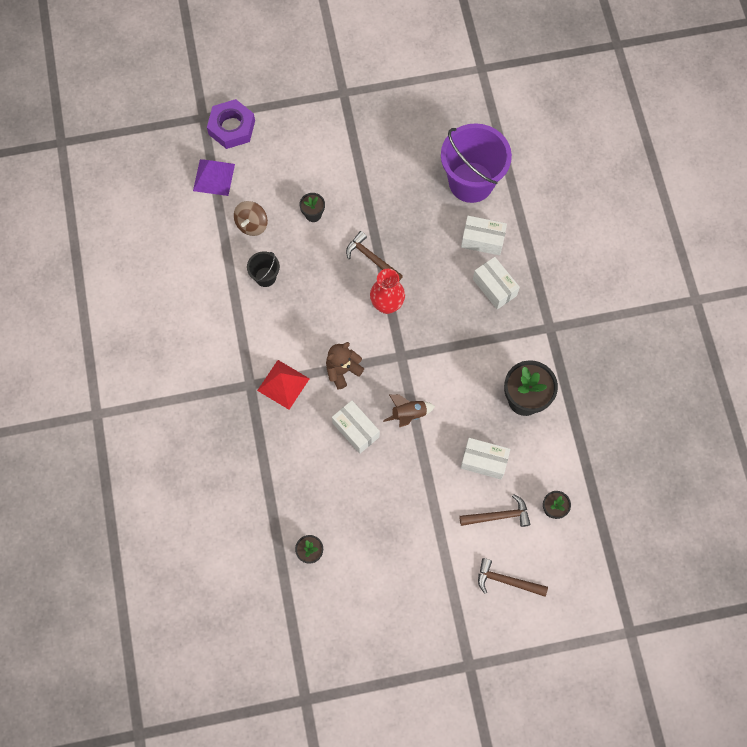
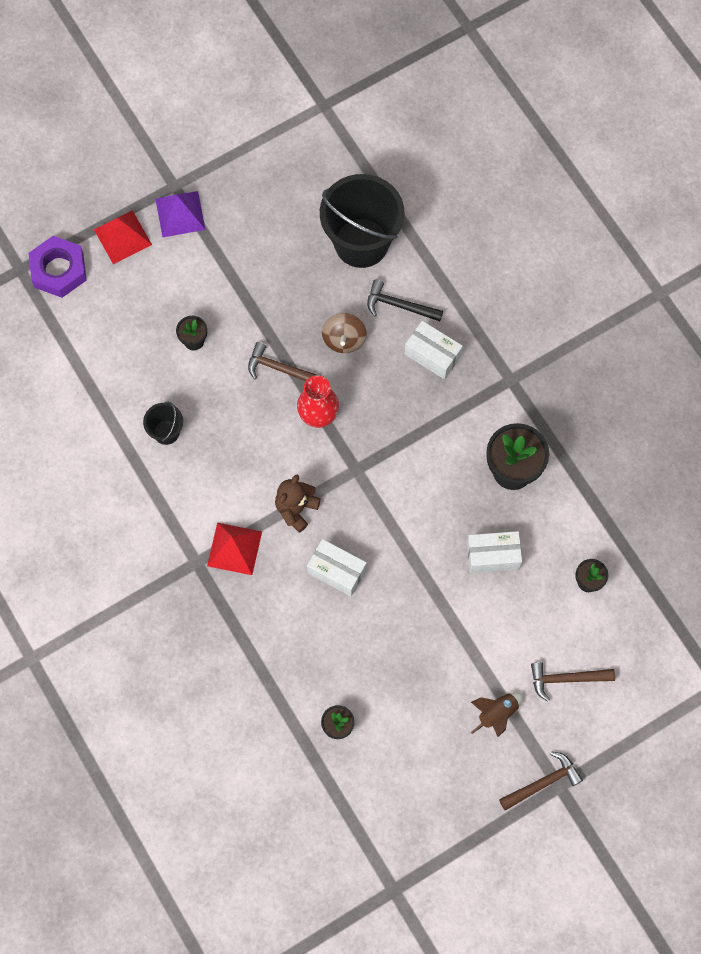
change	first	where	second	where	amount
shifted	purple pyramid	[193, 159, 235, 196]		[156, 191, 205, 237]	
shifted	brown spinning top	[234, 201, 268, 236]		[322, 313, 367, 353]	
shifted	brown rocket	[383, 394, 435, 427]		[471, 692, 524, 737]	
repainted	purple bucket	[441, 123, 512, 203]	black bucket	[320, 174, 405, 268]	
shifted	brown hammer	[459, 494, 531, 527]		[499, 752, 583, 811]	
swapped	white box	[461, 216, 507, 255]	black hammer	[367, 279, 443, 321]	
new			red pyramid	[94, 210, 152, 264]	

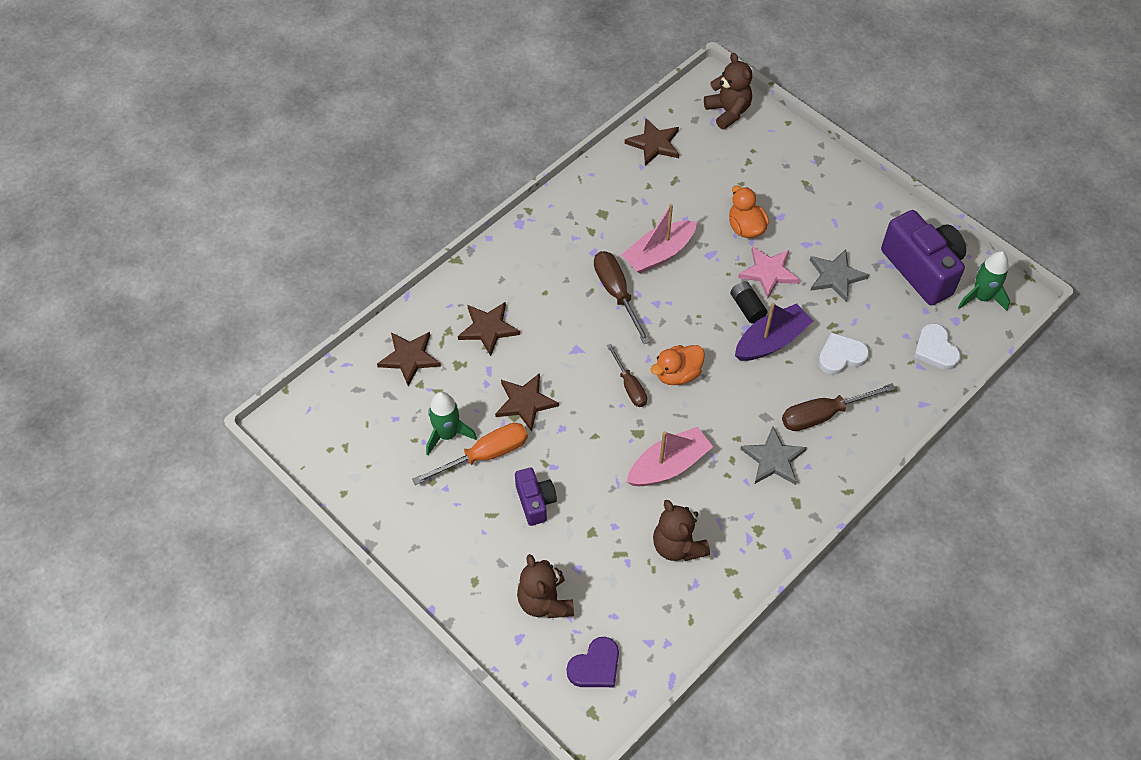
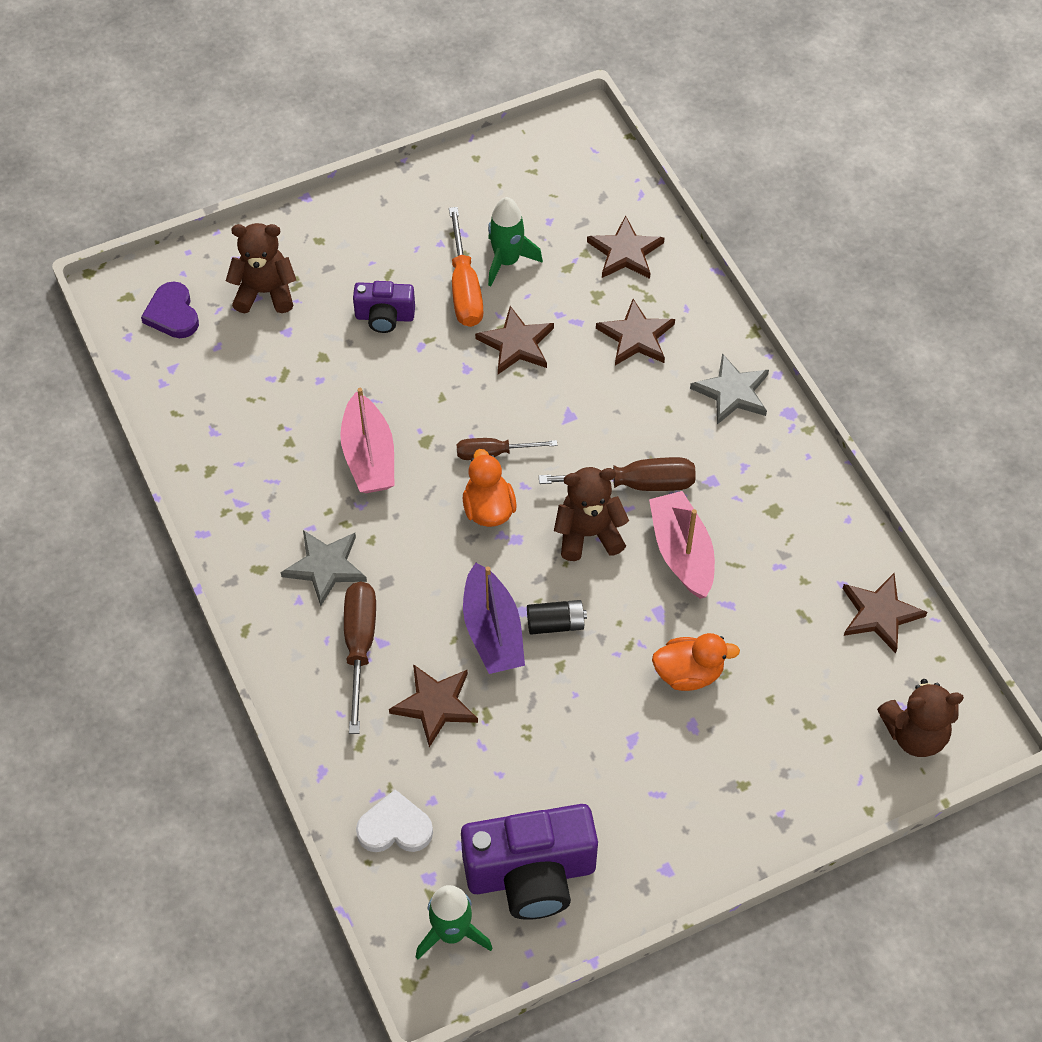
change	first	where	second	where	amount
shifted	brown teddy bear	[653, 499, 710, 561]		[554, 467, 629, 561]	
gone	pink star	[738, 246, 800, 299]			
shifted	grey star	[810, 249, 869, 302]		[690, 353, 769, 424]	
swapped	white heart	[818, 332, 869, 375]	brown star	[389, 664, 478, 747]	

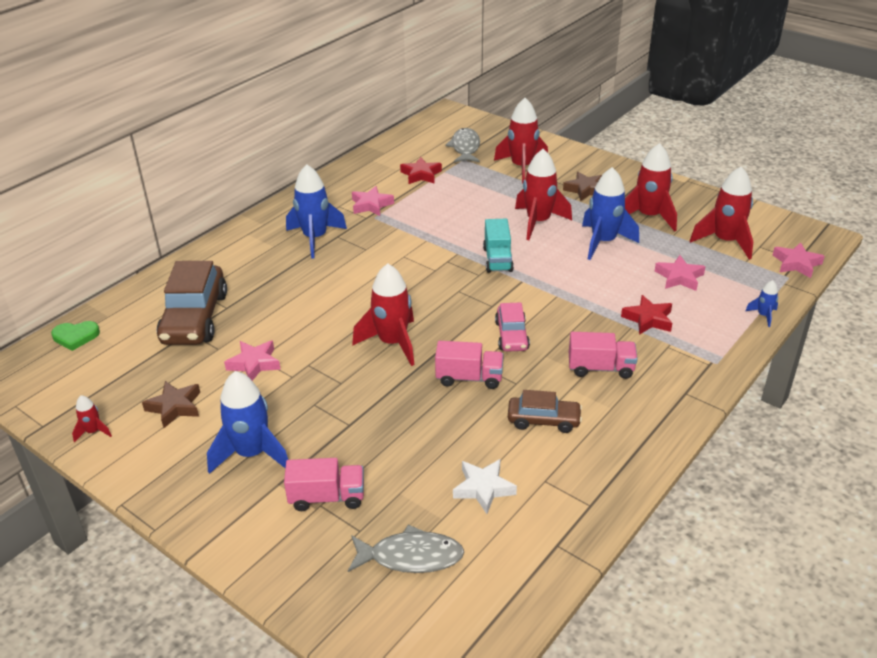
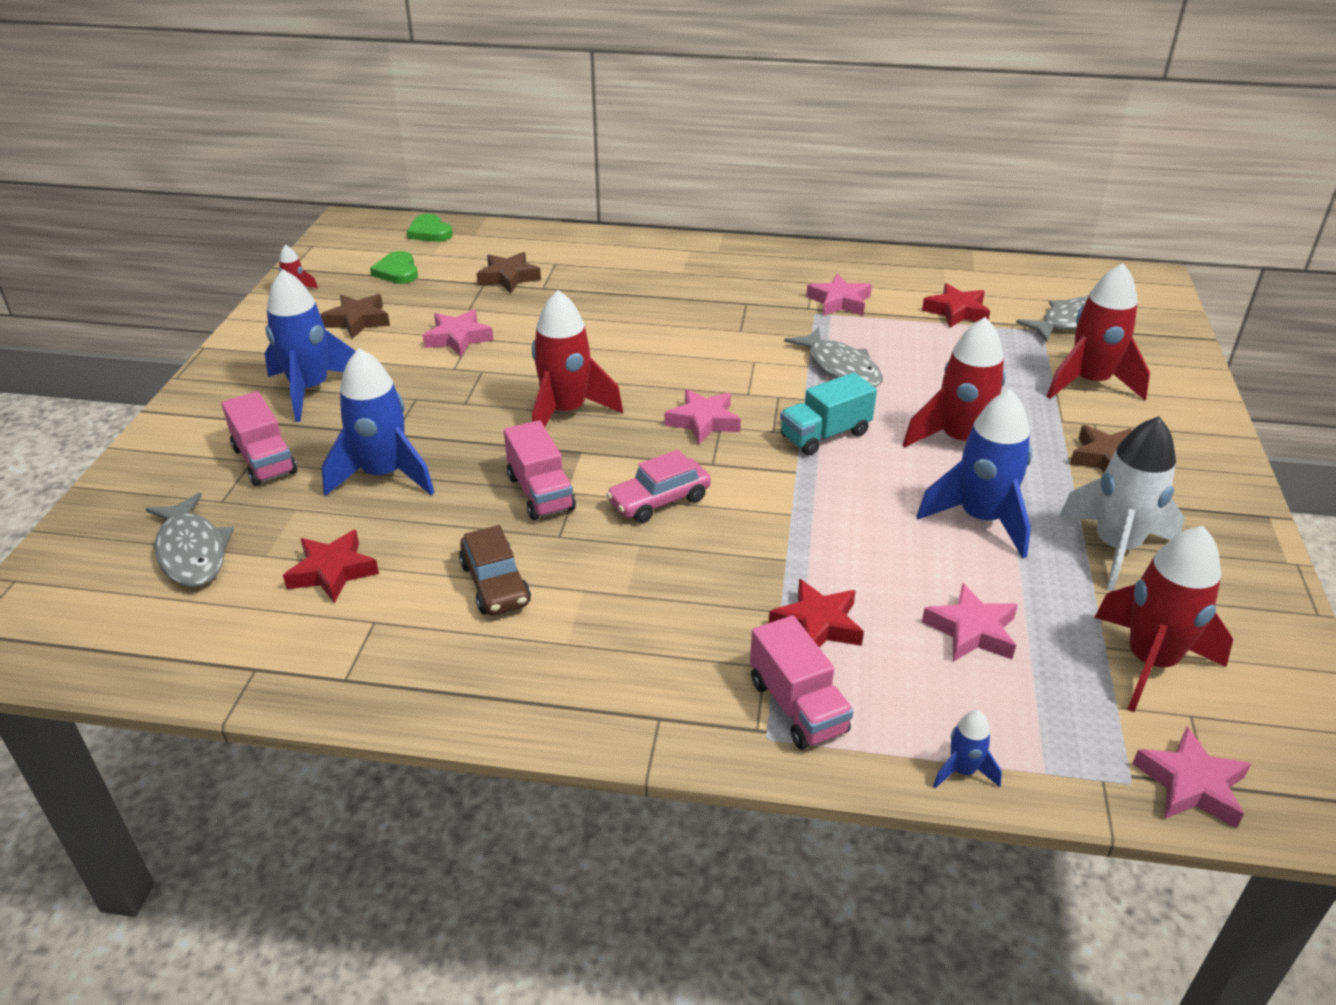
change	first	where	second	where	amount
swapped	brown car	[157, 261, 227, 345]	brown star	[477, 252, 541, 293]	
shifted	blue rocket	[286, 164, 347, 258]		[322, 348, 435, 496]	
repainted	white star	[453, 459, 517, 514]	red star	[283, 530, 379, 603]	
shifted	pink truck	[569, 332, 638, 379]		[750, 615, 854, 750]	
repainted	red rocket	[625, 143, 677, 232]	white rocket	[1059, 416, 1185, 591]	
new			green heart	[370, 251, 418, 284]	
new			pink star	[664, 389, 741, 445]	
new			grey fish	[784, 327, 883, 388]	

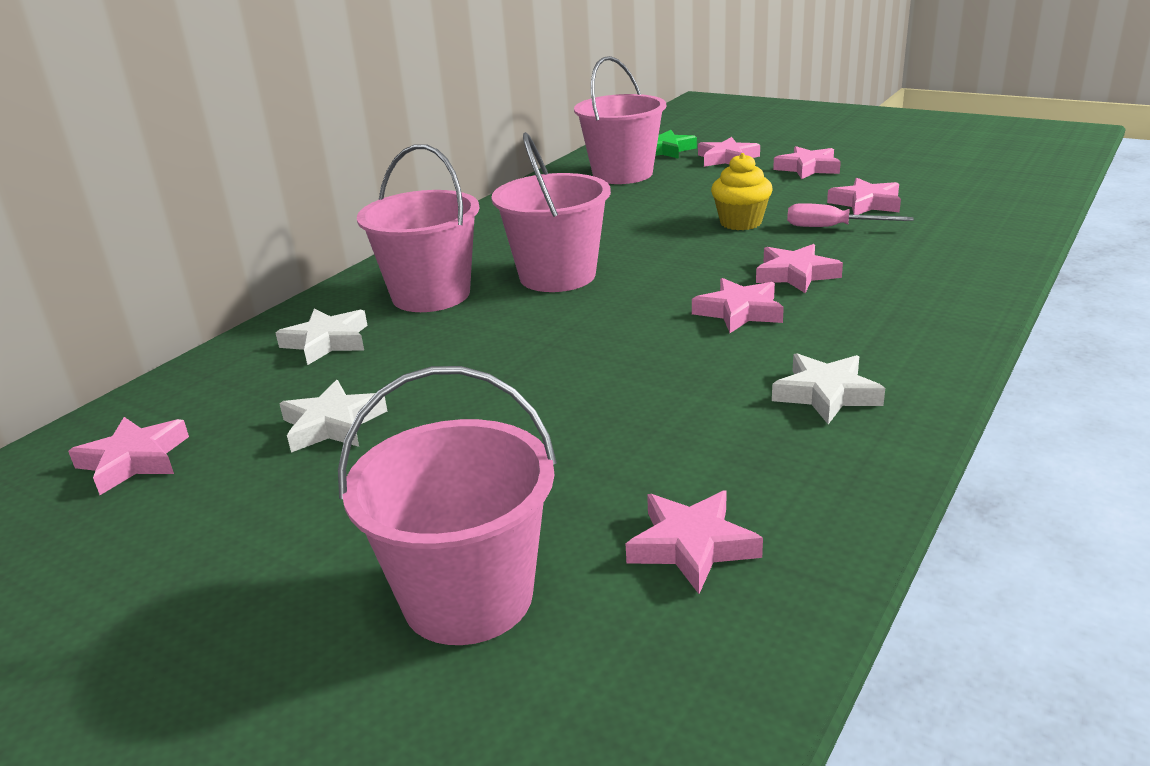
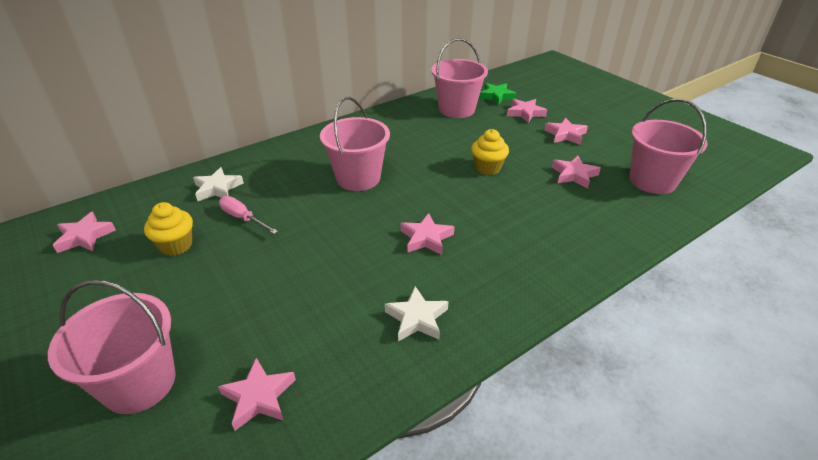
change	first	where	second	where	amount
swapped	white star	[279, 380, 387, 453]	yellow cupcake	[144, 202, 193, 256]	
shifted	pink bucket	[357, 144, 480, 312]		[629, 99, 708, 194]	
gone	pink star	[756, 244, 843, 293]			
shifted	pink screwdriver	[787, 203, 914, 227]		[219, 196, 278, 234]	

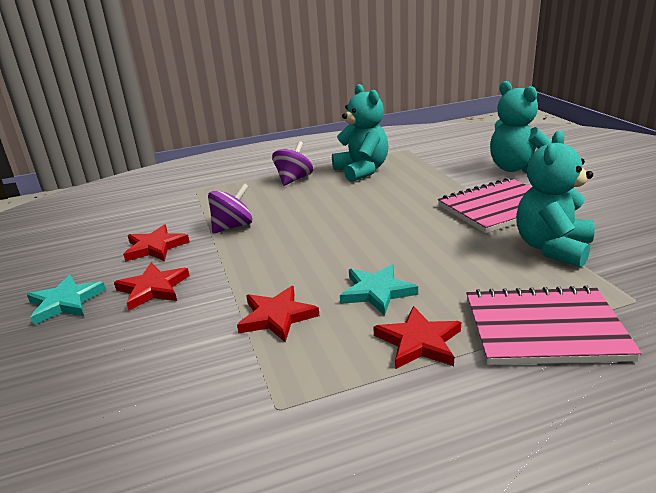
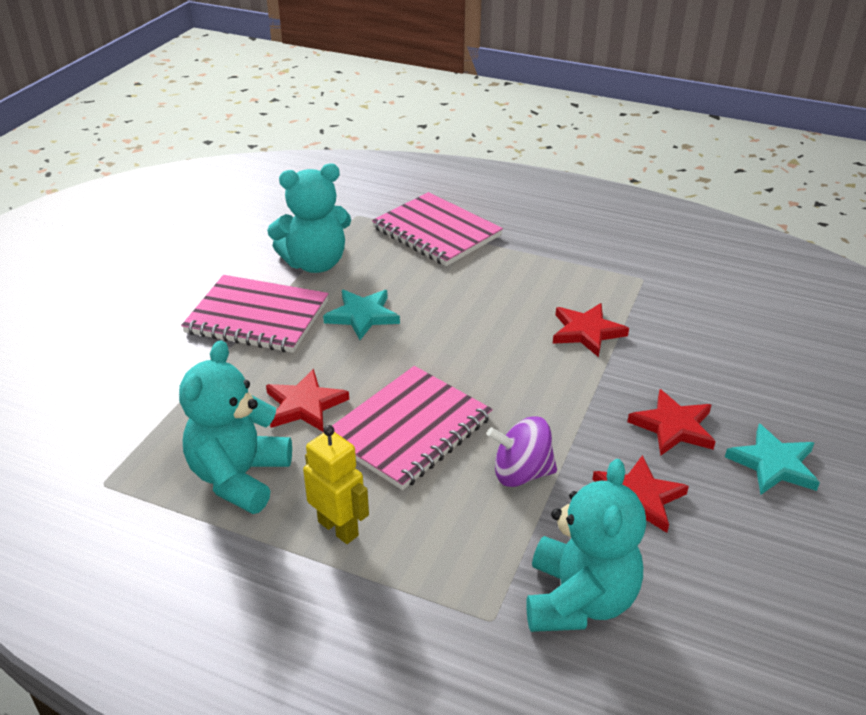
change	first	where	second	where	amount
swapped	purple spinning top	[272, 141, 313, 186]	yellow robot	[303, 425, 369, 544]	
shifted	turquoise star	[340, 264, 418, 316]		[323, 289, 400, 340]	
shifted	red star	[374, 306, 461, 369]		[266, 369, 349, 432]	
shifted	turquoise teddy bear	[490, 81, 552, 173]		[526, 459, 646, 632]	
new			pink notebook	[323, 366, 493, 490]	

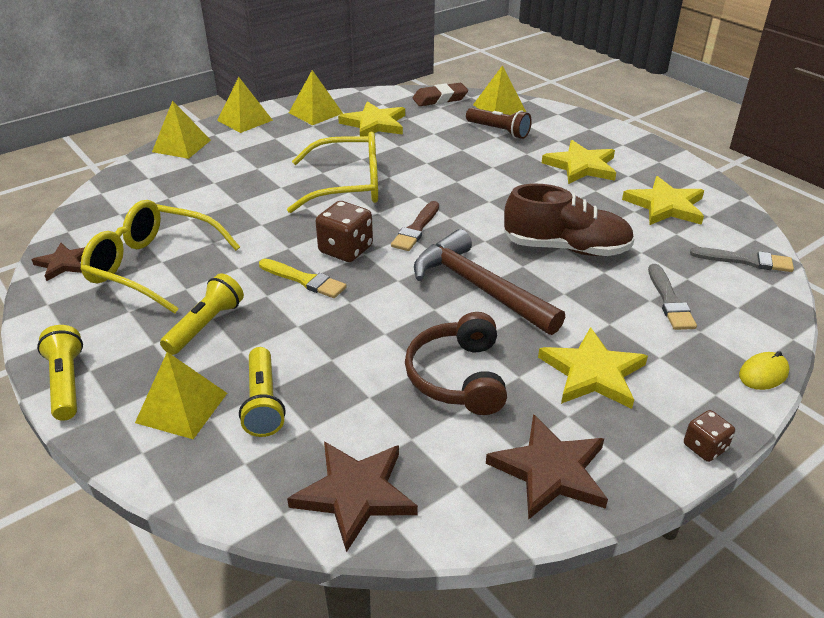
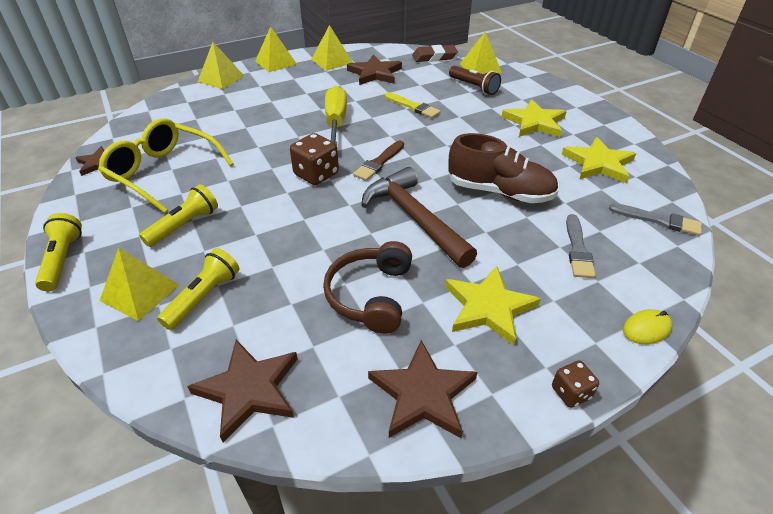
change	first	where	second	where	amount
rotated	yellow flashlight	[239, 347, 285, 437]		[157, 248, 239, 330]	150 degrees counterclockwise
shifted	yellow brush	[259, 259, 347, 298]		[385, 92, 441, 118]	
swapped	yellow glasses	[287, 131, 378, 213]	yellow screwdriver	[325, 86, 347, 145]	
repainted	yellow star	[338, 101, 405, 136]	brown star	[347, 55, 402, 85]	

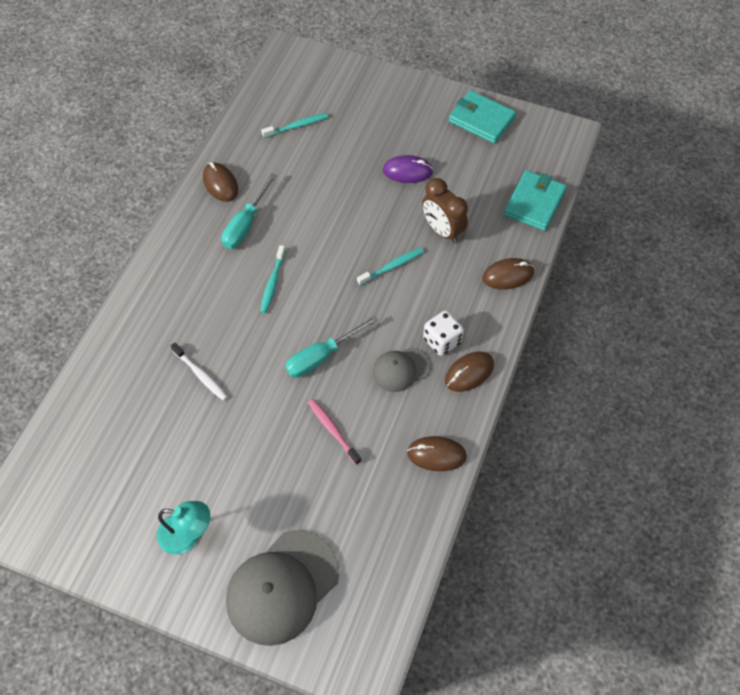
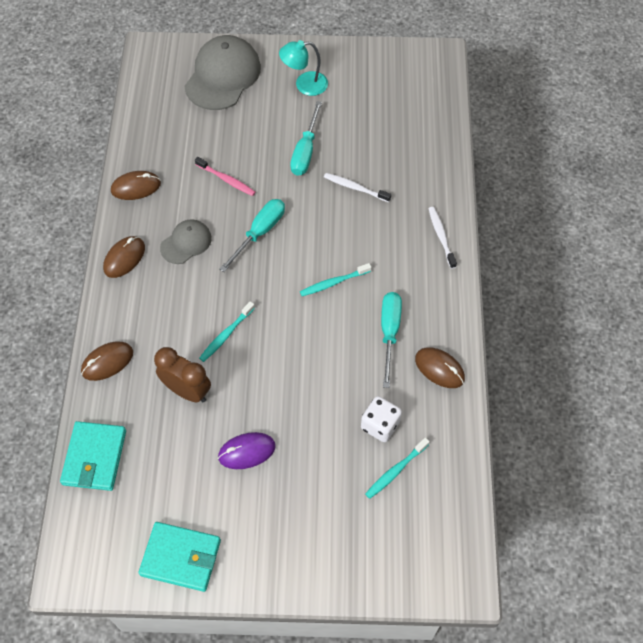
change	first	where	second	where	amount
rotated	turquoise toothbrush	[260, 245, 286, 313]		[300, 263, 371, 296]	105 degrees counterclockwise
shifted	white dice	[423, 310, 464, 356]		[361, 396, 402, 442]	
new			turquoise screwdriver	[290, 101, 322, 176]	
new			white toothbrush	[428, 207, 457, 269]	

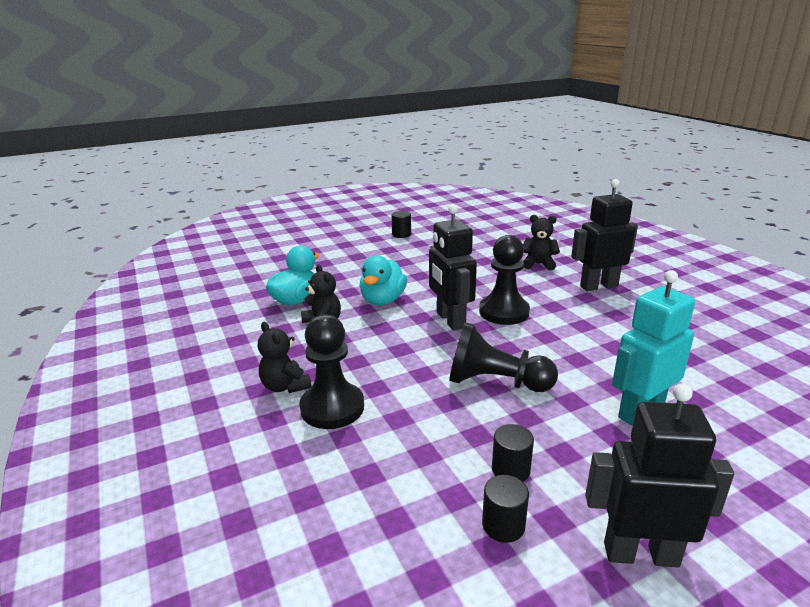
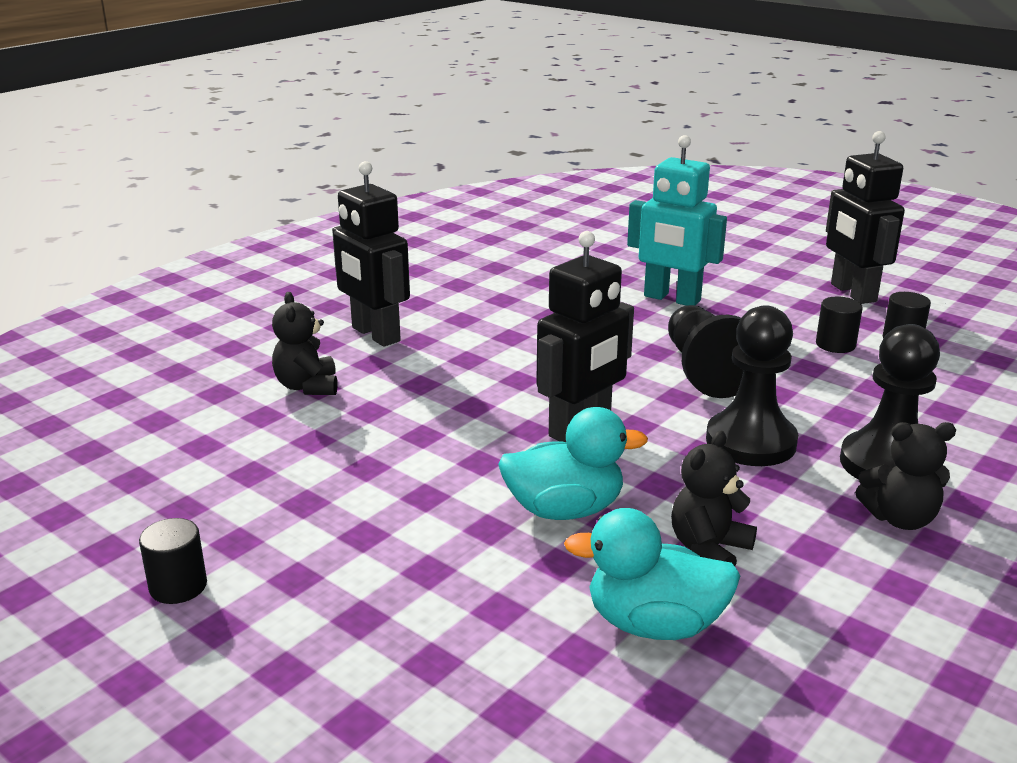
change	first	where	second	where	amount
rotated	black teddy bear	[258, 322, 312, 393]		[855, 422, 956, 530]	60 degrees clockwise
shifted	black pawn	[479, 235, 530, 325]		[706, 305, 798, 466]	

